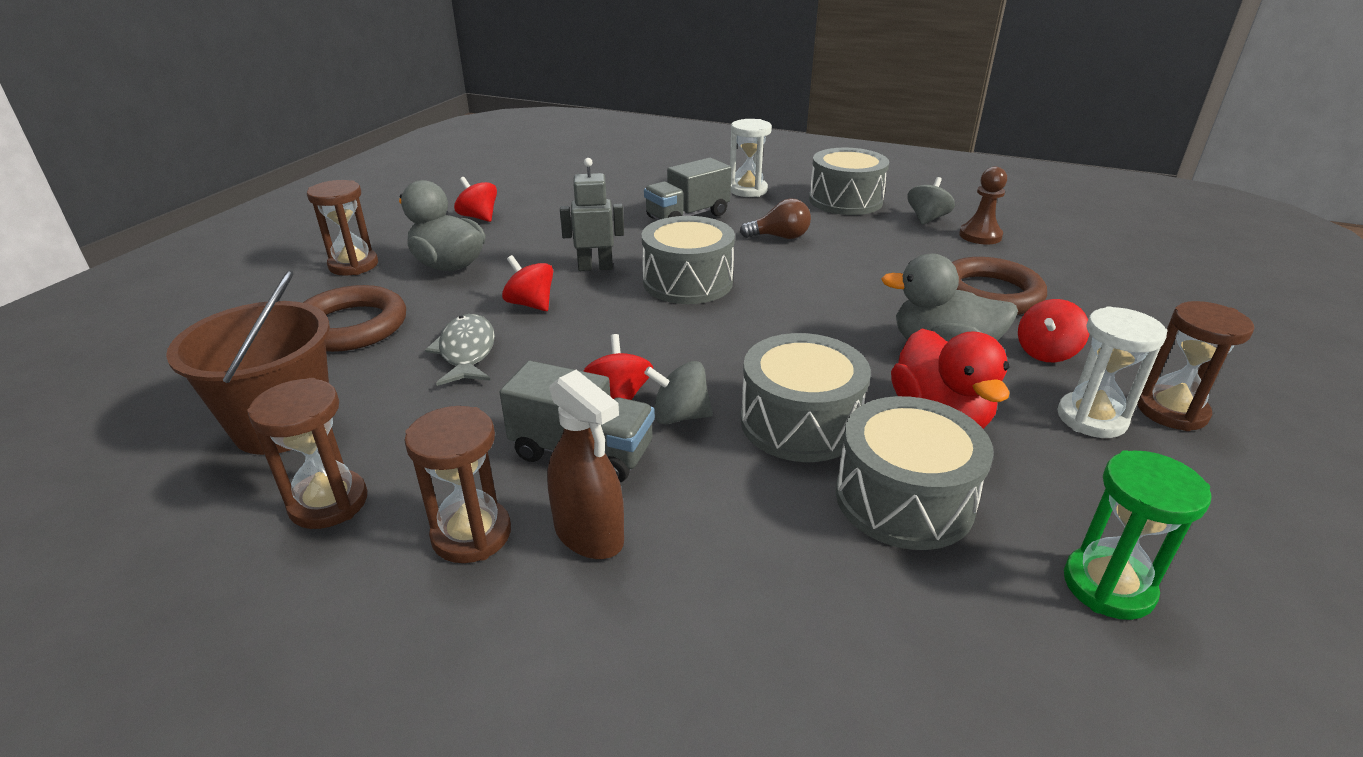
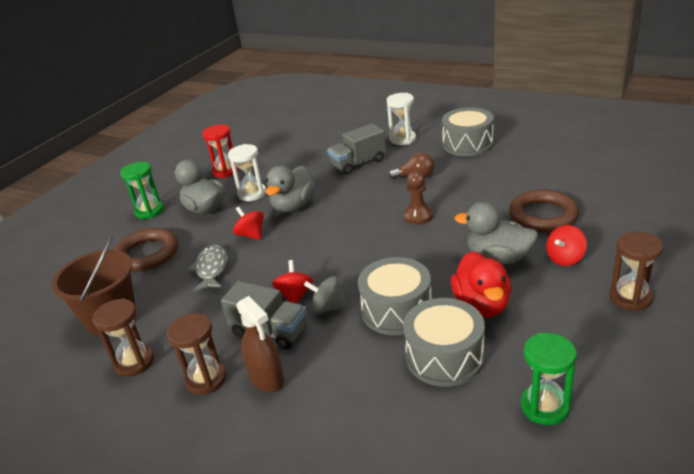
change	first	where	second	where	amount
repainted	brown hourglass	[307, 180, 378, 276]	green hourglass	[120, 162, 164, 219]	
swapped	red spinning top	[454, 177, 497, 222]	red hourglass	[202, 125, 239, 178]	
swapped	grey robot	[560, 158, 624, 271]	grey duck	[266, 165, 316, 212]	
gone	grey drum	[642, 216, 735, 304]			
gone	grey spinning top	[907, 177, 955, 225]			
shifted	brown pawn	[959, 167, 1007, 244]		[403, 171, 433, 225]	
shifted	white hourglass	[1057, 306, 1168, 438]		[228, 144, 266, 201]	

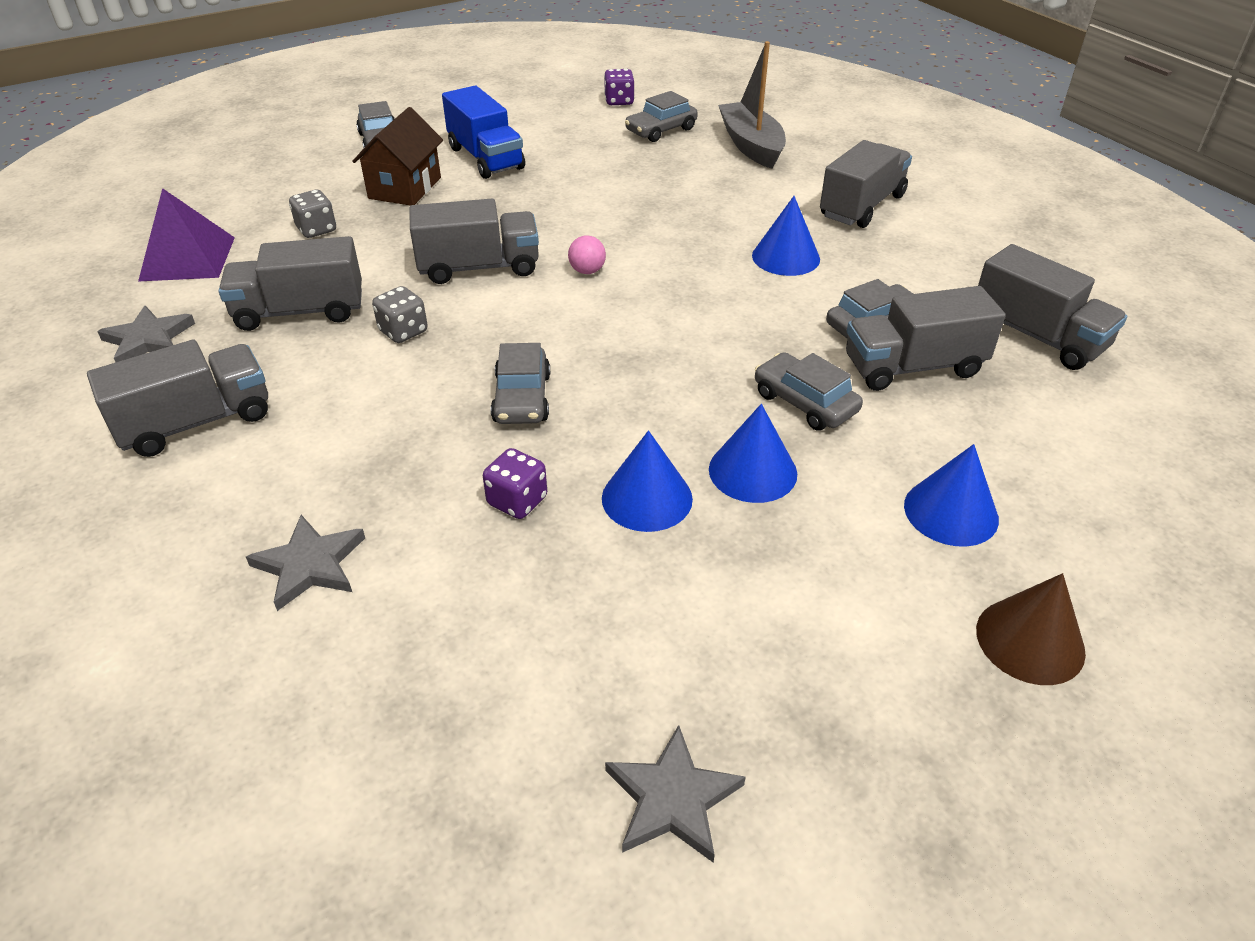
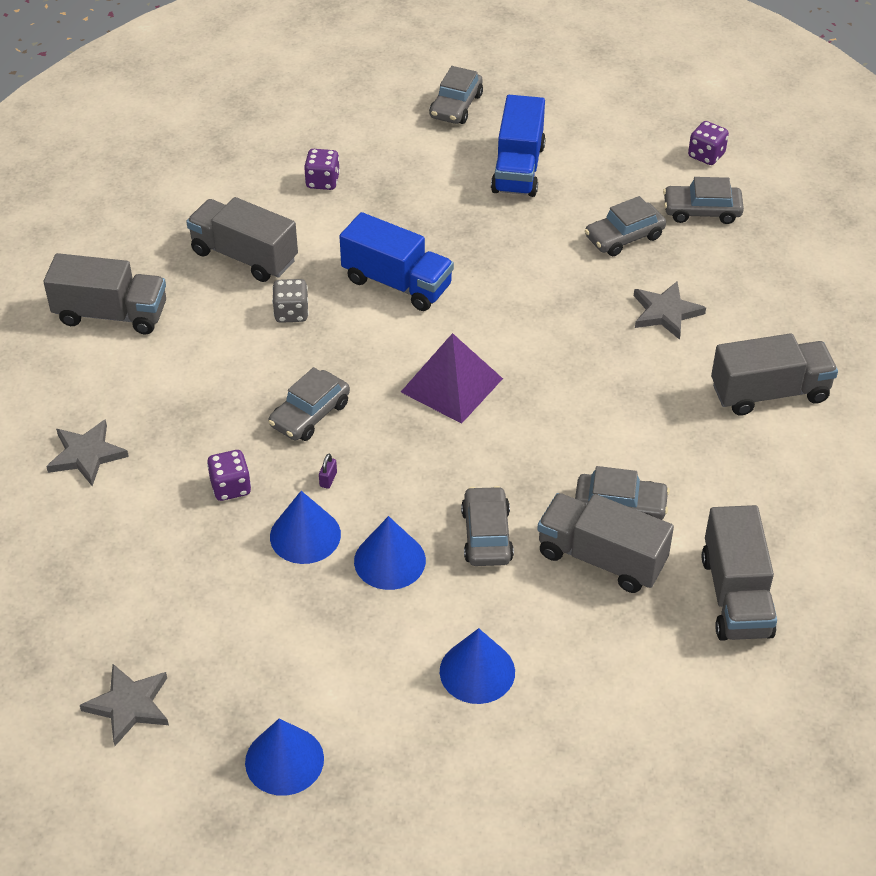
change	first	where	second	where	amount
shifted	grey star	[97, 306, 195, 362]		[634, 281, 706, 340]	
shifted	purple pyramid	[138, 188, 235, 282]		[401, 333, 503, 424]	
repainted	grey dice	[289, 190, 336, 238]	purple dice	[304, 149, 340, 190]	
gone	brown house	[352, 107, 443, 206]			
repainted	grey truck	[409, 199, 539, 284]	blue truck	[339, 212, 454, 311]	
gone	pink ball	[568, 235, 606, 274]			
gone	grey boat	[718, 41, 786, 169]			
shifted	blue cone	[752, 196, 820, 276]		[245, 719, 324, 796]	
gone	brown cone	[976, 573, 1086, 685]			
new			purple padlock	[319, 454, 337, 489]	
new			grey car	[585, 196, 666, 256]	

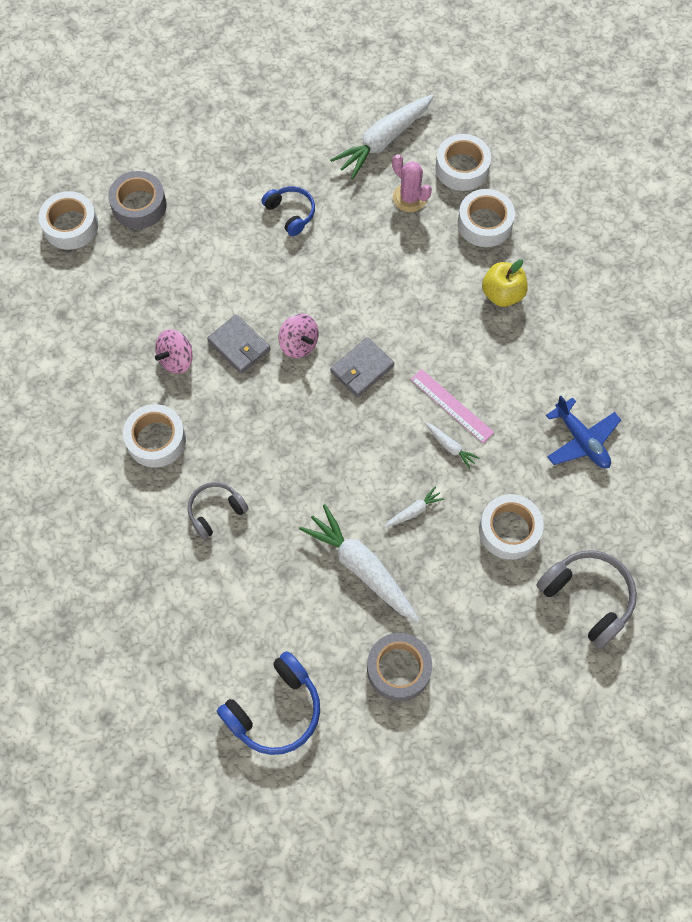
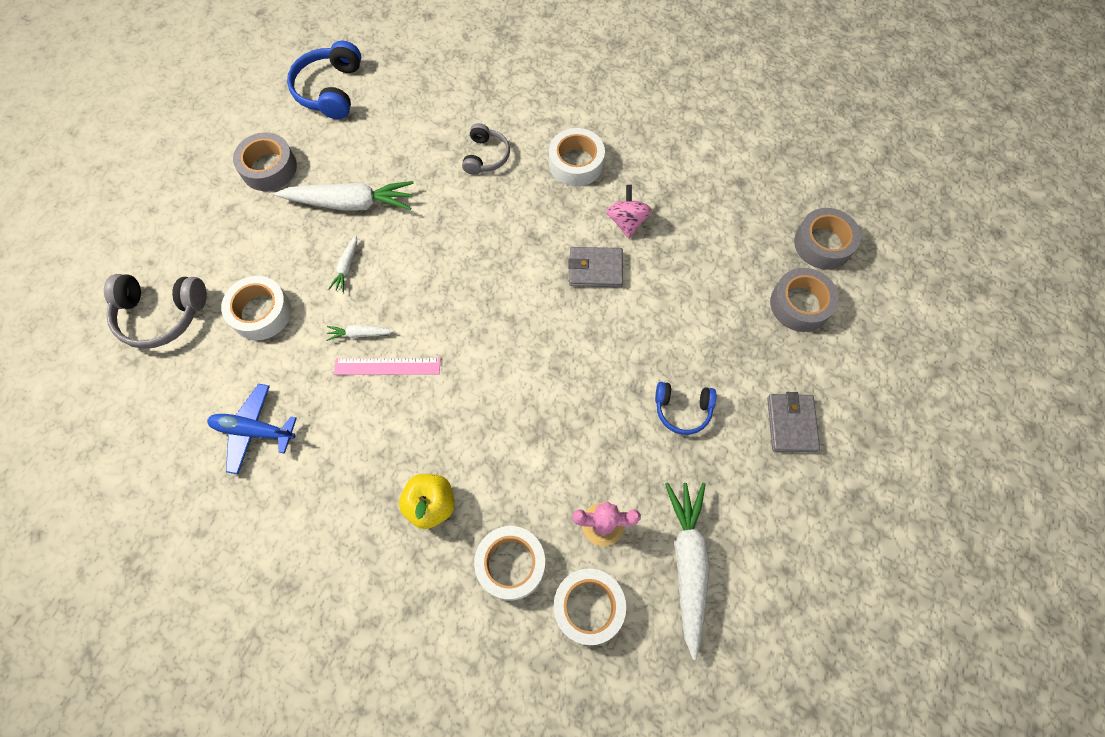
change	first	where	second	where	amount
repainted	white tape	[38, 191, 98, 250]	grey tape	[794, 208, 861, 270]	
gone	pink spinning top	[278, 314, 319, 358]			
shifted	grey wallet	[330, 337, 395, 398]		[767, 392, 820, 452]	

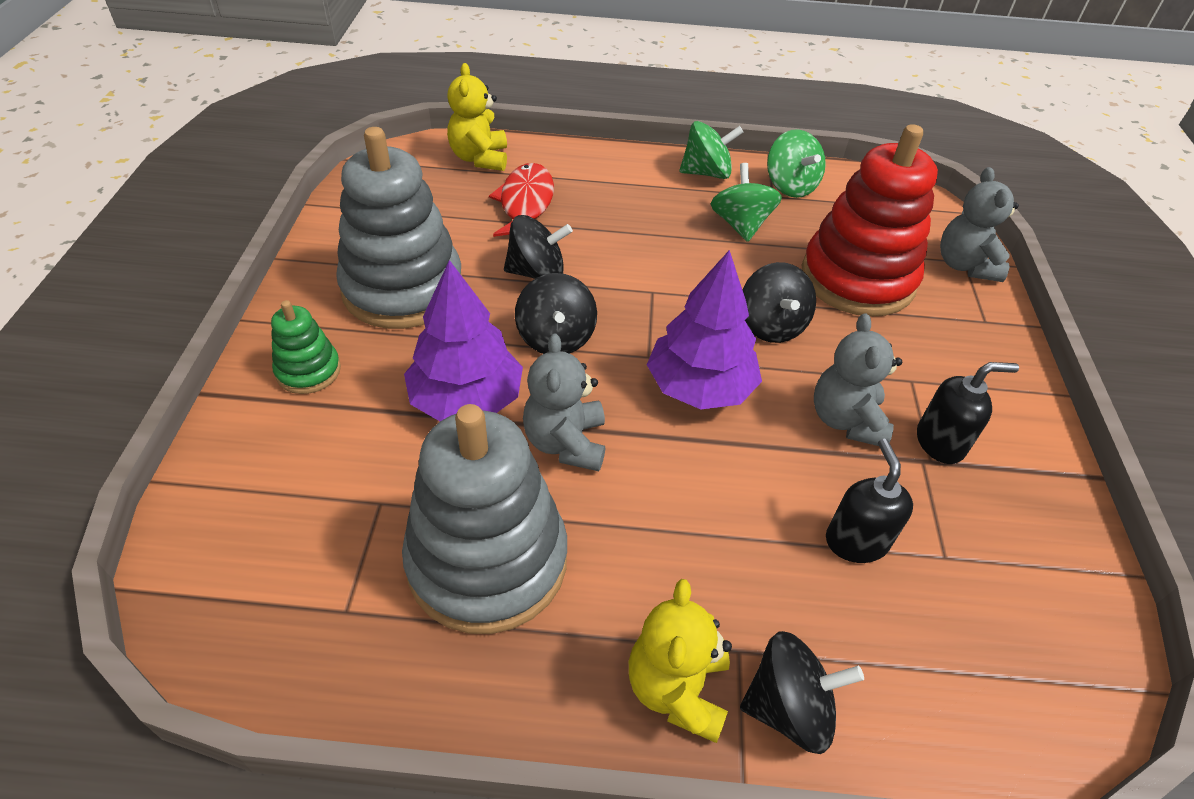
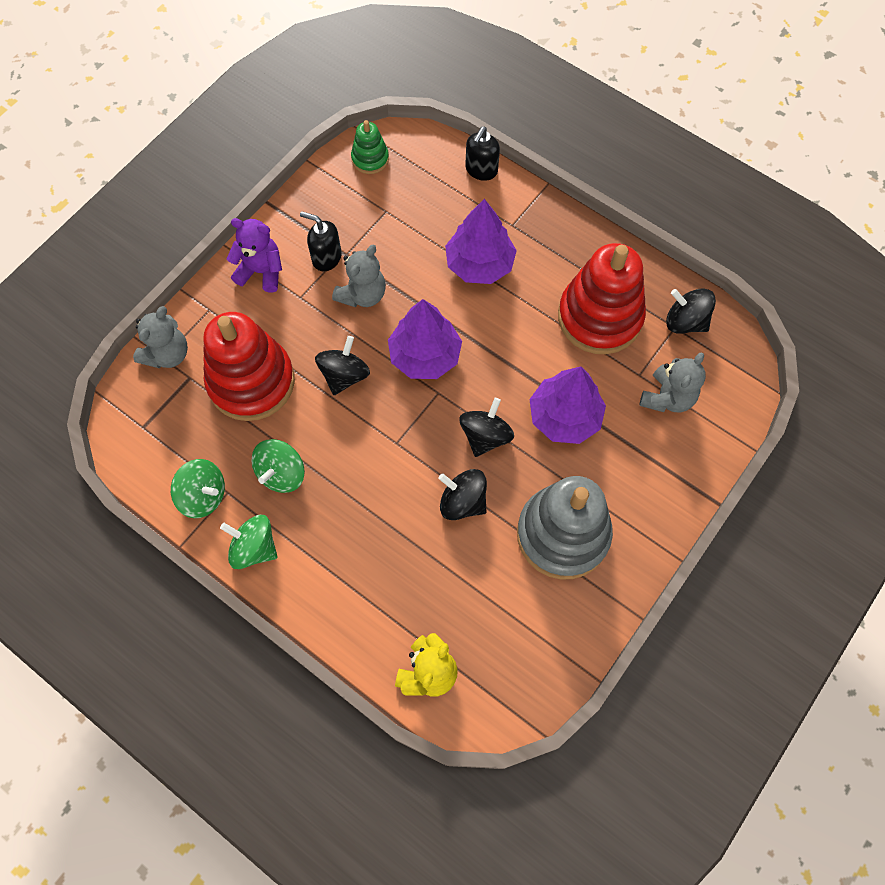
change	first	where	second	where	amount
shifted	green stacking toy	[271, 300, 341, 394]		[351, 120, 389, 174]	
repainted	grey stacking toy	[402, 404, 567, 634]	red stacking toy	[558, 243, 646, 354]	
gone	red fish	[489, 163, 554, 237]			
shifted	grey teddy bear	[523, 333, 605, 471]		[639, 352, 706, 412]	
gone	yellow teddy bear	[629, 579, 732, 743]			
shifted	black spinning top	[740, 631, 864, 754]		[666, 288, 716, 334]	
rotated	green spinning top	[767, 129, 826, 198]		[171, 459, 225, 518]	105 degrees clockwise
shifted	black soap dispenser	[826, 439, 913, 563]		[465, 127, 500, 181]	
new			purple teddy bear	[227, 218, 282, 293]	
new			purple tree	[445, 199, 517, 284]	

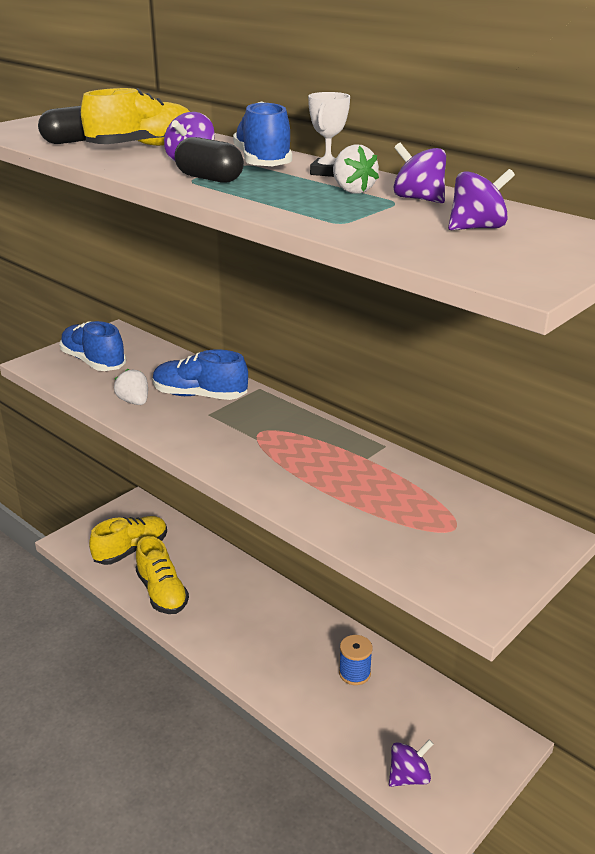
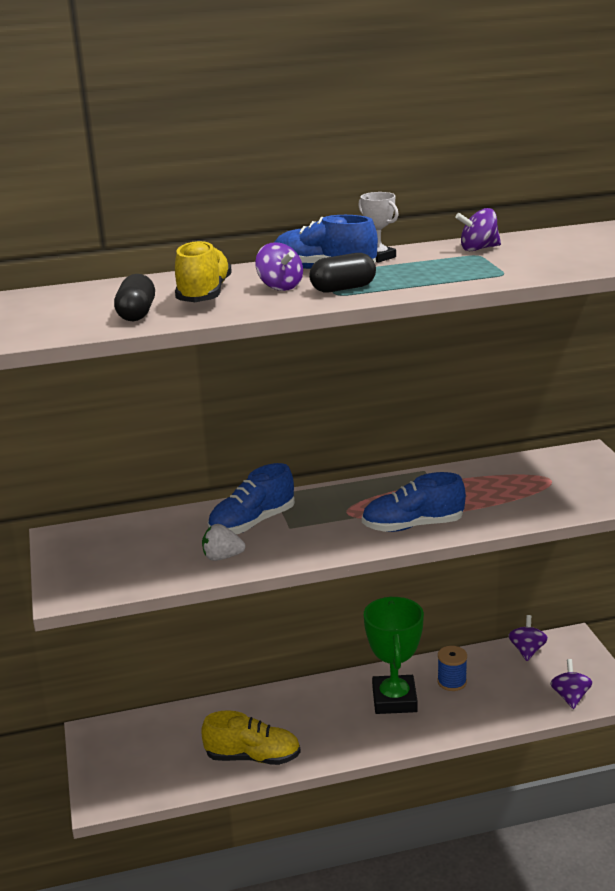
change	first	where	second	where	amount
shifted	blue shoe	[60, 321, 126, 371]		[362, 472, 466, 532]	
gone	yellow shoe	[89, 516, 167, 565]			
gone	white strawberry	[333, 144, 379, 194]			
shifted	purple spinning top	[448, 169, 515, 230]		[508, 615, 548, 661]	
new			green trophy	[364, 596, 424, 714]	

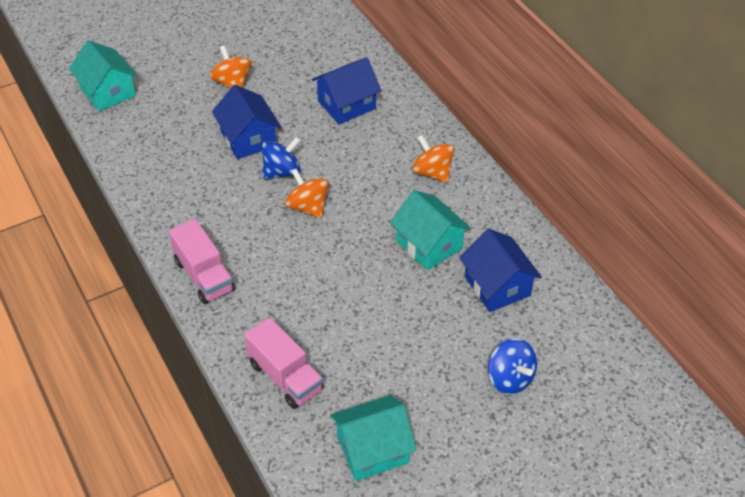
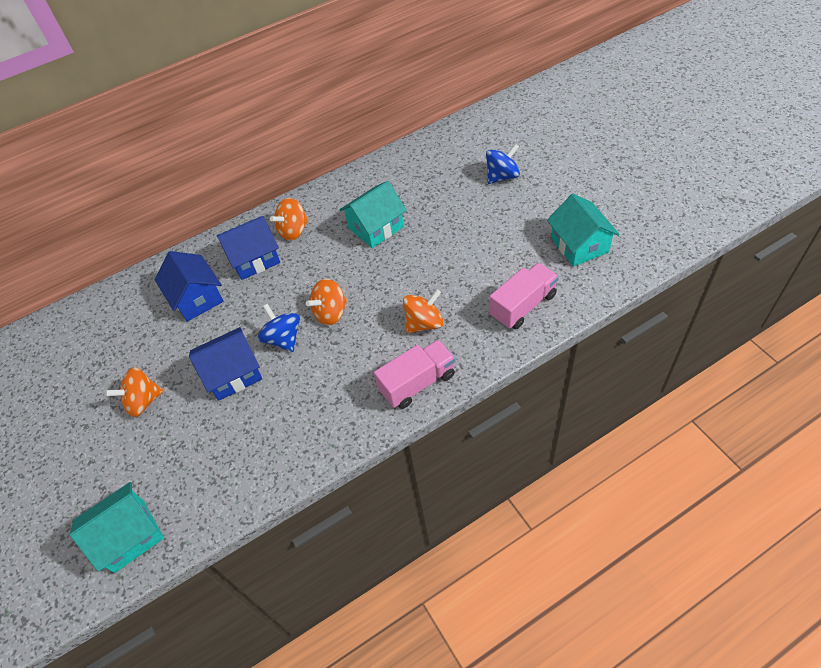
change	first	where	second	where	amount
shifted	blue house	[460, 229, 542, 312]		[217, 216, 280, 280]	
new			orange spinning top	[403, 289, 443, 333]	

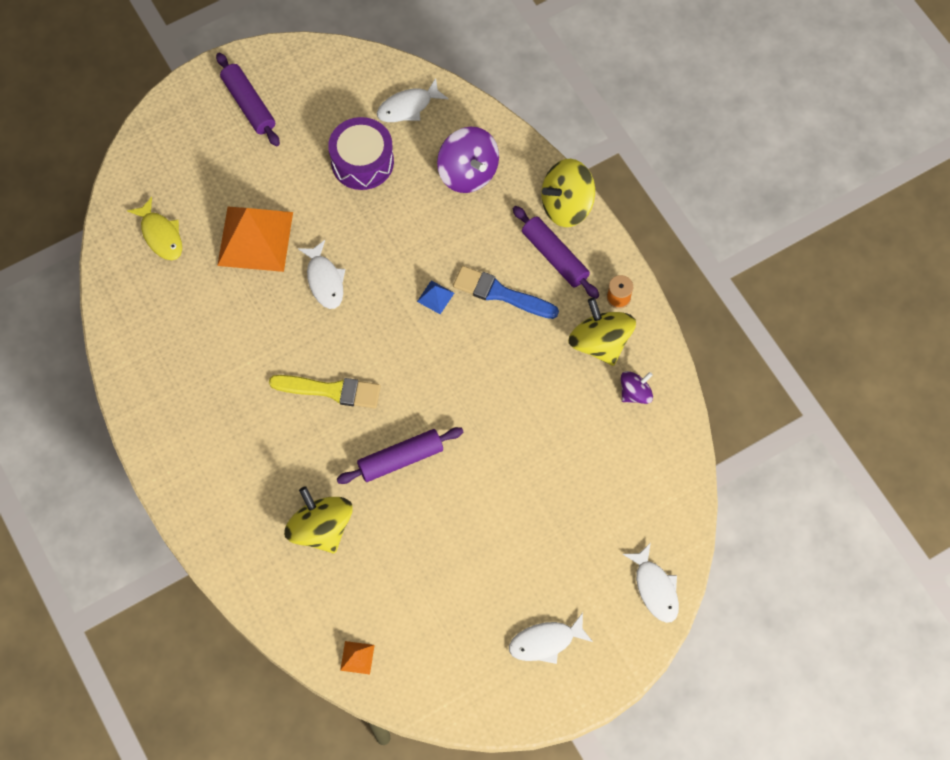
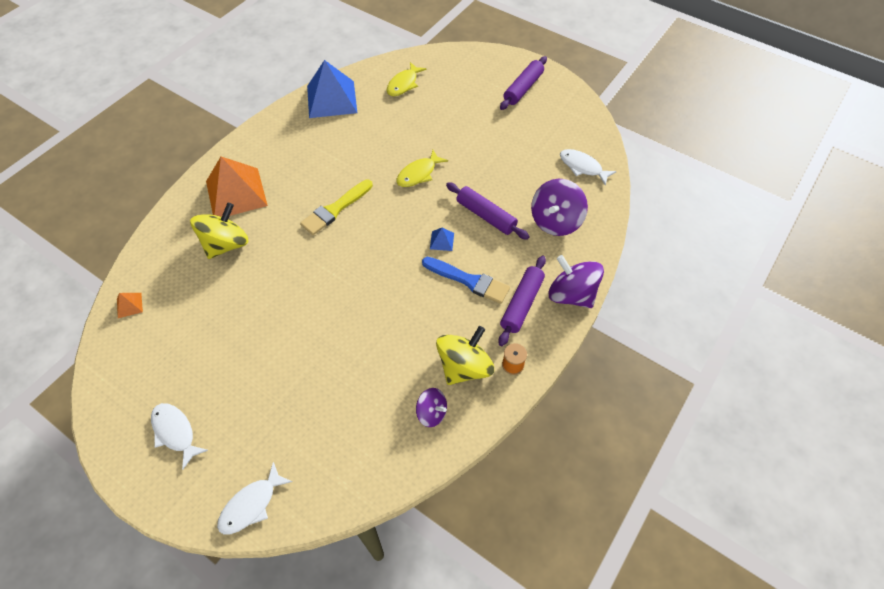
change	first	where	second	where	amount
shifted	orange pyramid	[217, 207, 293, 272]		[206, 157, 268, 217]	
rotated	yellow brush	[269, 375, 381, 409]		[300, 180, 373, 235]	60 degrees clockwise
repainted	white fish	[298, 240, 345, 309]	yellow fish	[397, 150, 448, 187]	
gone	purple drum	[328, 117, 394, 190]			
shifted	purple rolling pin	[337, 427, 463, 484]		[446, 182, 530, 240]	
rotated	blue brush	[453, 266, 559, 319]		[422, 257, 510, 304]	120 degrees clockwise
repainted	yellow spinning top	[542, 159, 595, 227]	purple spinning top	[549, 255, 604, 308]	
new			blue pyramid	[307, 60, 357, 118]	

